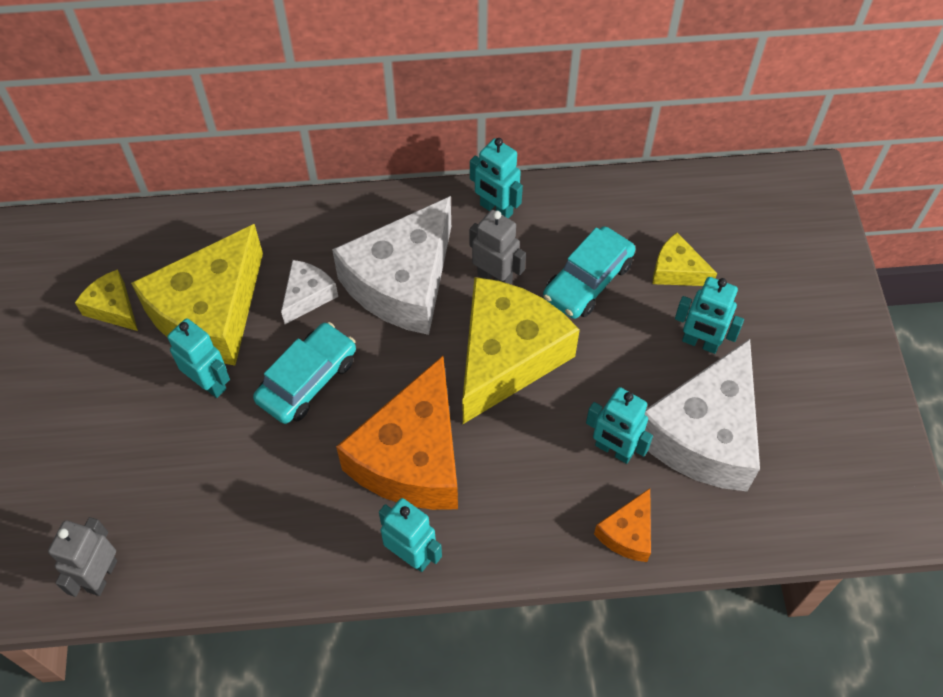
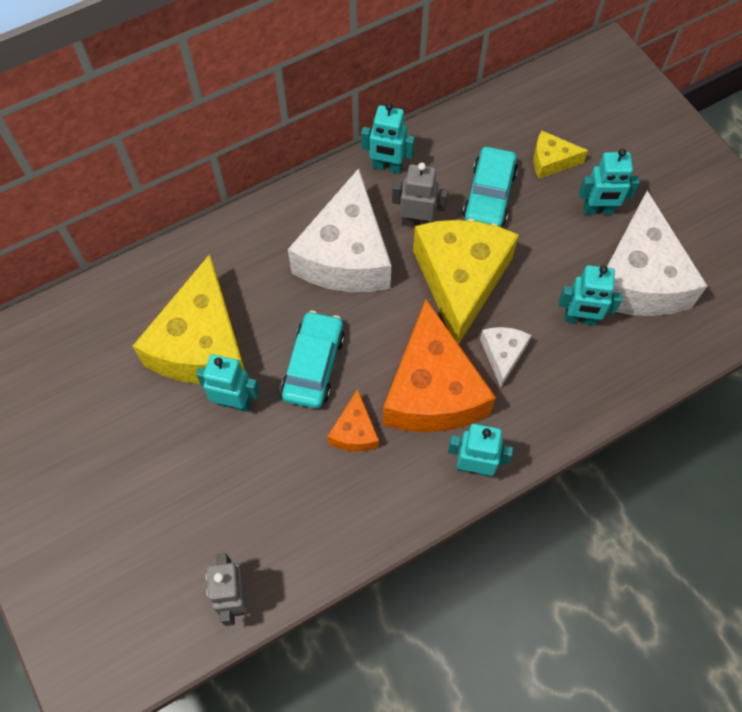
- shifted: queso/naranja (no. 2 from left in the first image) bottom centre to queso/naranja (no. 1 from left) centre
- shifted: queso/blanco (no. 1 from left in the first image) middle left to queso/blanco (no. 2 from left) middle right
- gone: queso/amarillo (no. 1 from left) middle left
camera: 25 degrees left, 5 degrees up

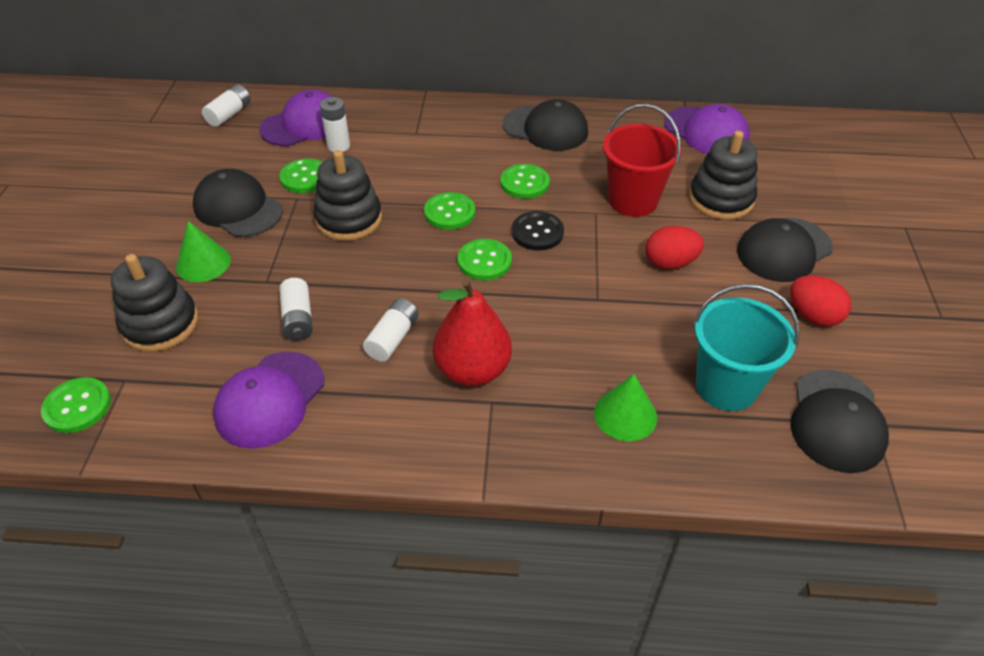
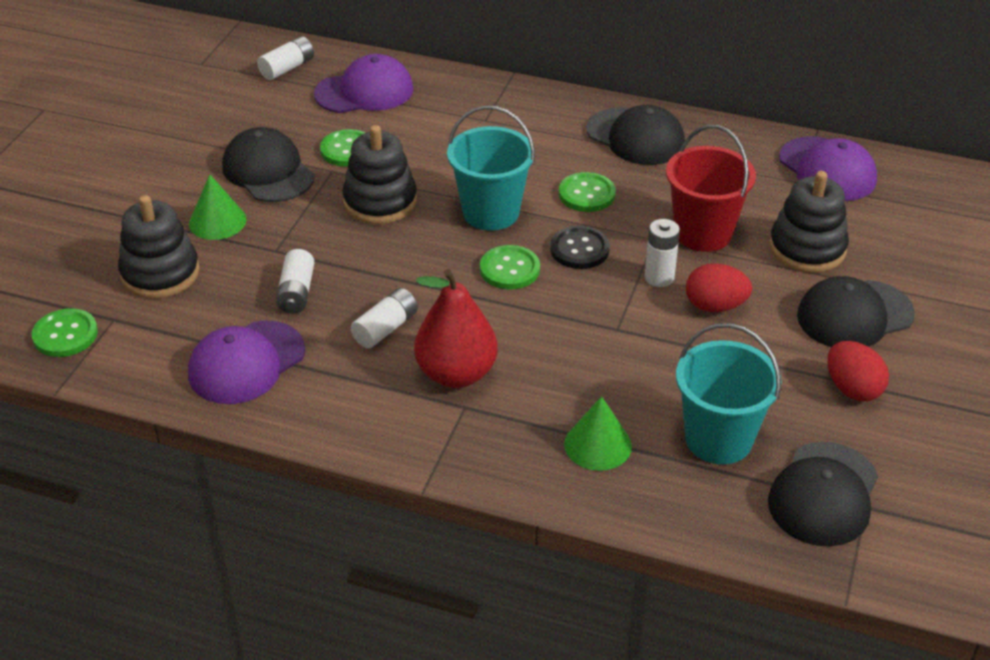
- swapped: botón/verde (no. 3 from left) top centre to balde/turquesa (no. 1 from left) top centre
- shifted: pila/blanco (no. 3 from left in the first image) top centre to pila/blanco (no. 4 from left) middle right
camera: 15 degrees right, 5 degrees down

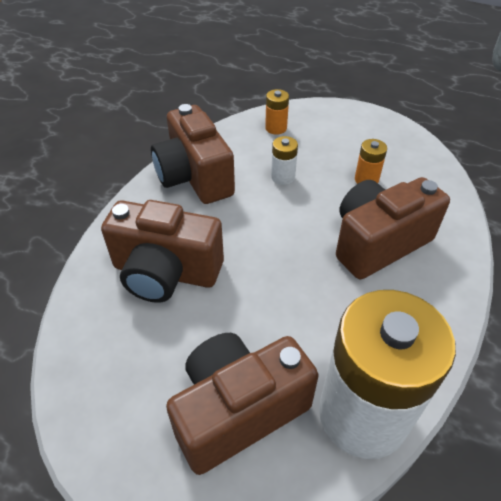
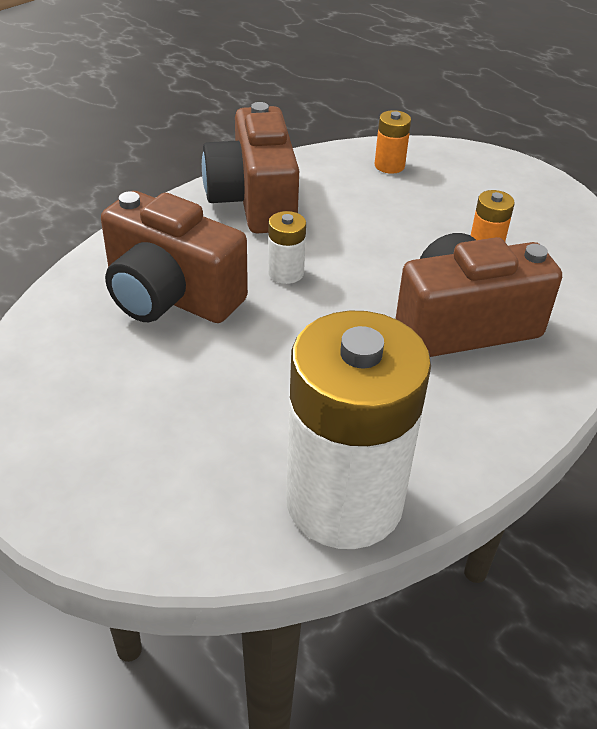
- shifted: pila/blanco (no. 1 from left) top centre to centre
- gone: cámara/marrón (no. 3 from left) bottom centre
camera: 15 degrees right, 5 degrees down

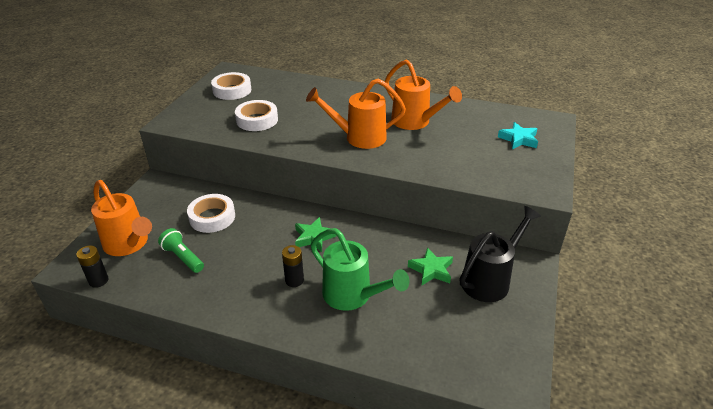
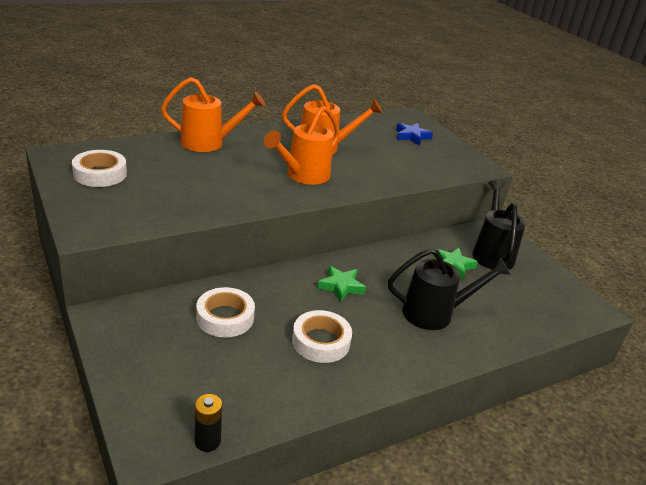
- shifted: regadera/naranja (no. 1 from left) middle left to top left
- shifted: cinta adhesiva/blanco (no. 3 from left) top centre to bottom centre
- repainted: regadera/verde centre to regadera/negro (no. 1 from left) middle right
- repainted: estrella/turquesa top right to estrella/azul top centre
- gone: lámpara de mano/verde middle left
- gone: pila/negro (no. 2 from left) centre
camera: 50 degrees left, 5 degrees down

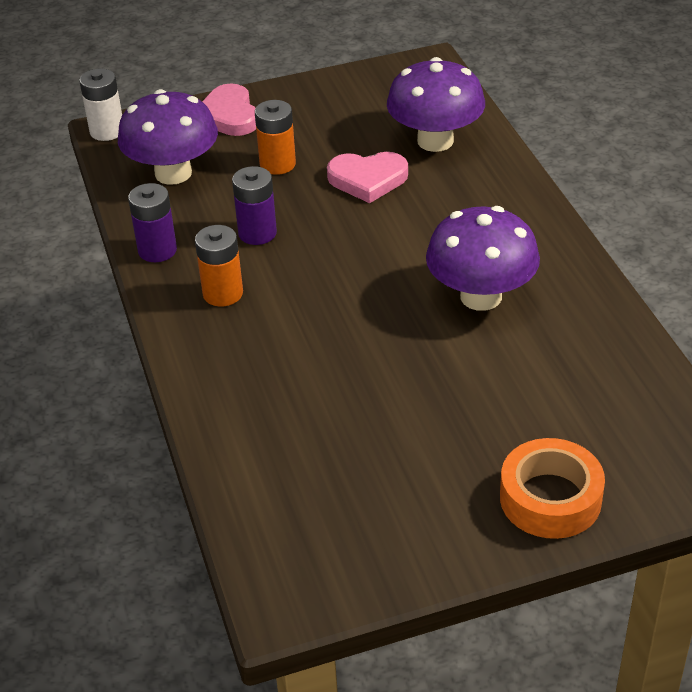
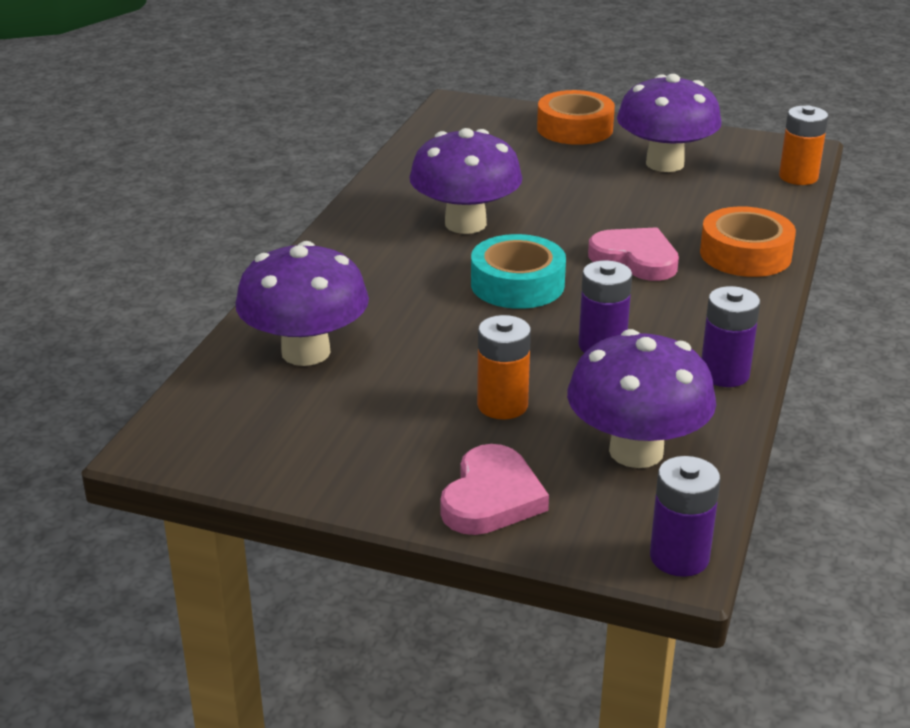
- new: cinta adhesiva/turquesa centre
- shifted: corazón/rosa (no. 2 from left) top centre to middle right
- new: seta/morado (no. 4 from left) top right
- repainted: pila/blanco top left to pila/morado (no. 2 from left) bottom right
- new: cinta adhesiva/naranja (no. 2 from left) top right
- shifted: pila/naranja (no. 1 from left in the first image) middle left to pila/naranja (no. 2 from left) top right
camera: 145 degrees left, 10 degrees down

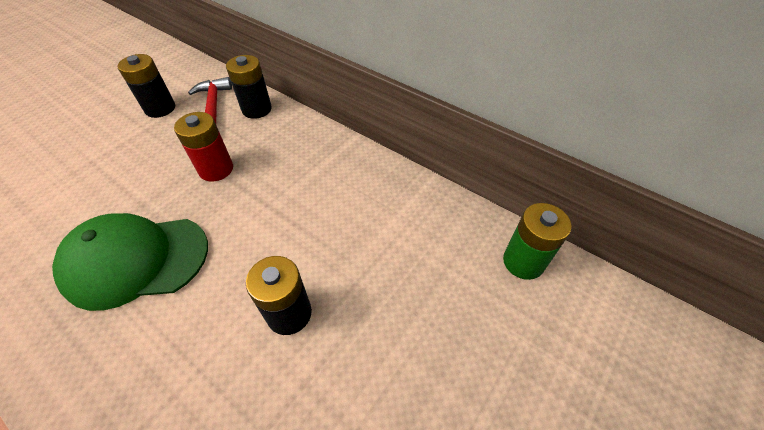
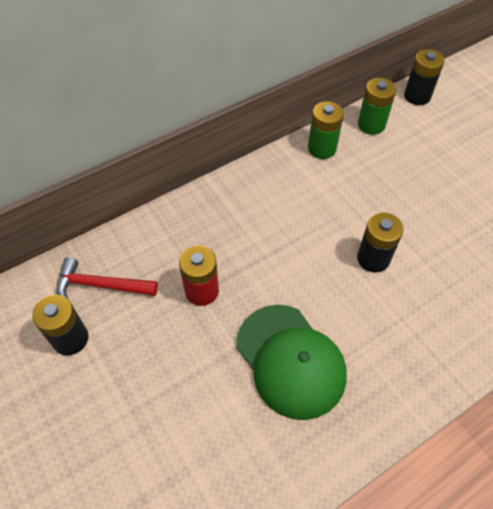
- rotated: gorra/verde middle left = bottom centre 45 degrees counterclockwise
- new: pila/verde (no. 1 from left) top centre
- shifted: pila/negro (no. 2 from left in the first image) top left to pila/negro (no. 3 from left) top right
camera: 70 degrees left, 5 degrees up

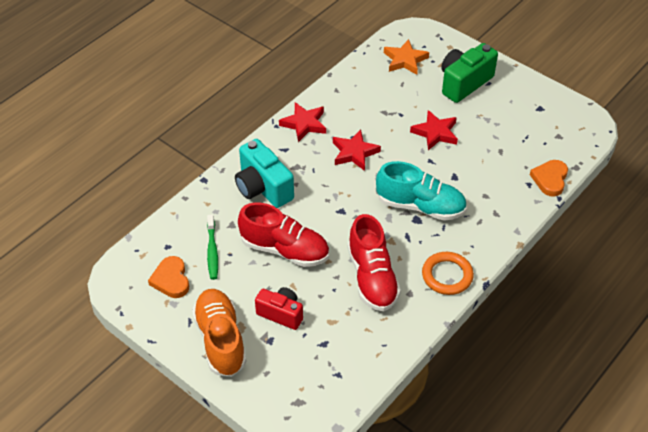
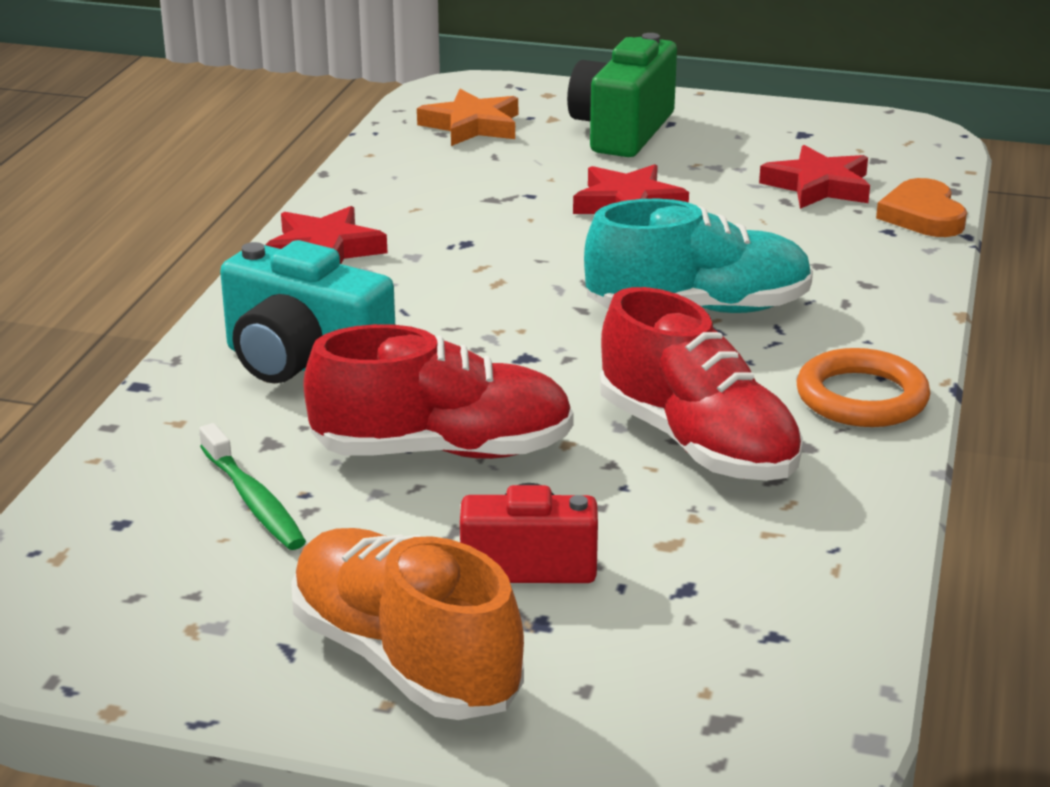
- shifted: estrella/rojo (no. 2 from left in the first image) centre to estrella/rojo (no. 3 from left) top right
- gone: corazón/naranja (no. 1 from left) middle left
camera: 25 degrees left, 20 degrees down

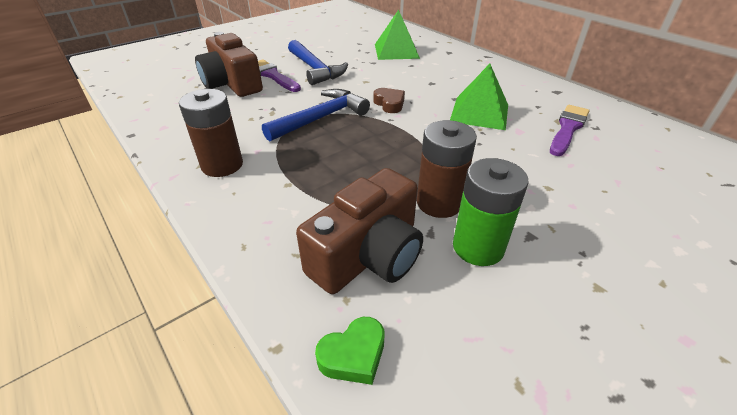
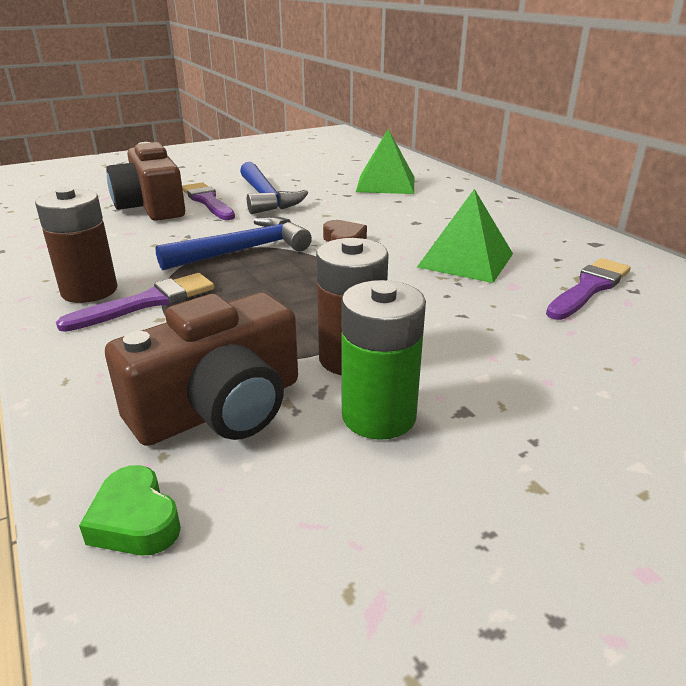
- new: pincel/morado (no. 1 from left) middle left
- rotated: corazón/verde bottom centre = bottom left 75 degrees clockwise
camera: 10 degrees right, 10 degrees down

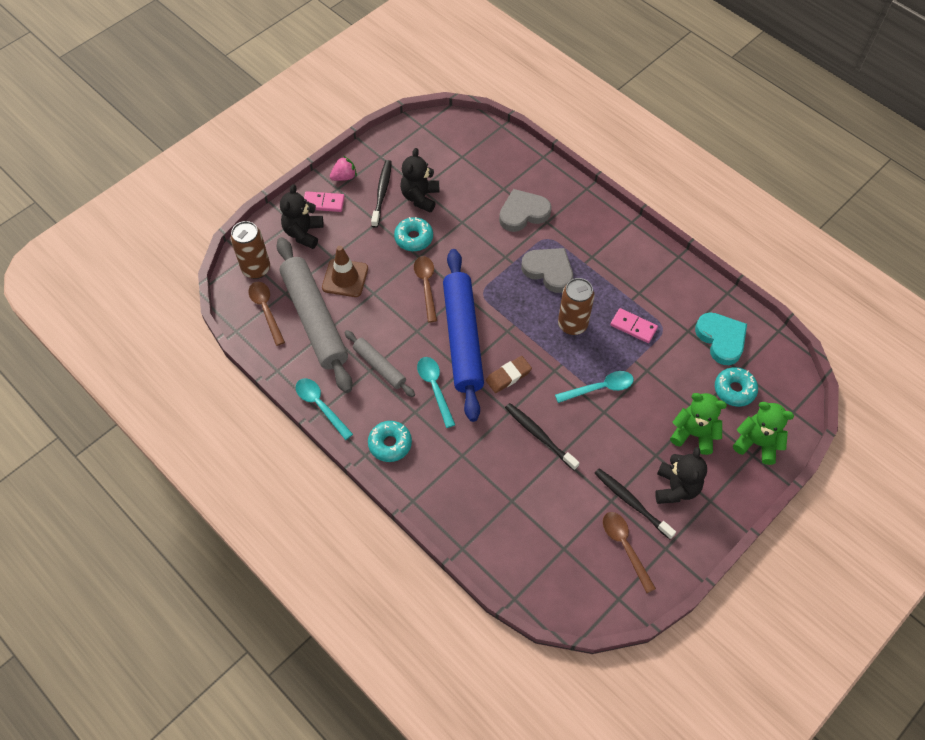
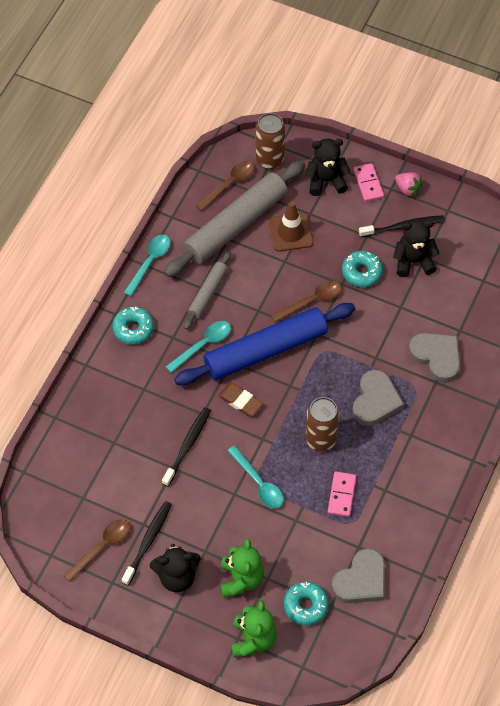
- repainted: corazón/turquesa middle right to corazón/gris (no. 1 from left) bottom right
camera: 70 degrees right, 0 degrees up

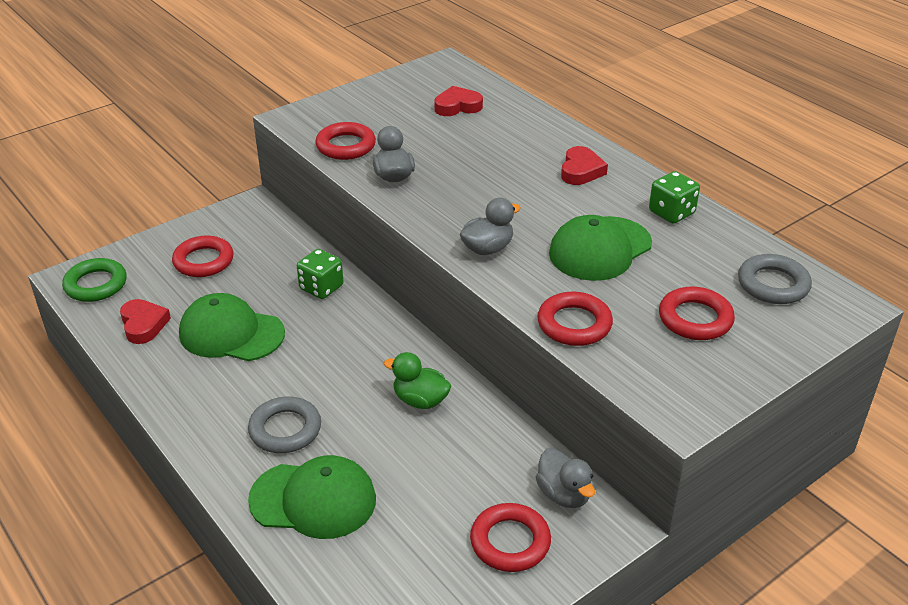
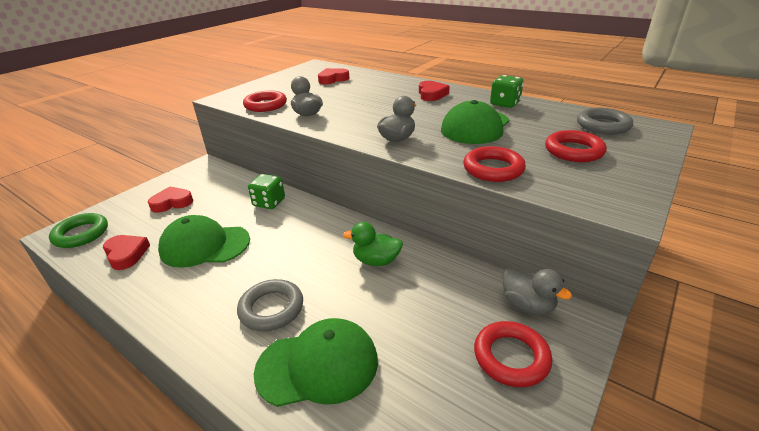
- swapped: anillo/rojo (no. 1 from left) middle left to corazón/rojo (no. 2 from left) middle left
camera: 15 degrees left, 5 degrees down

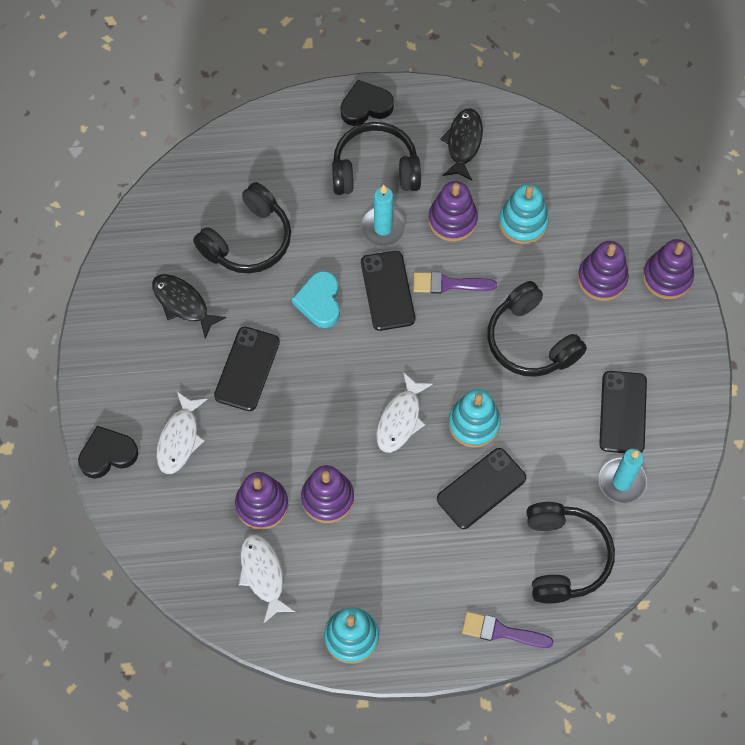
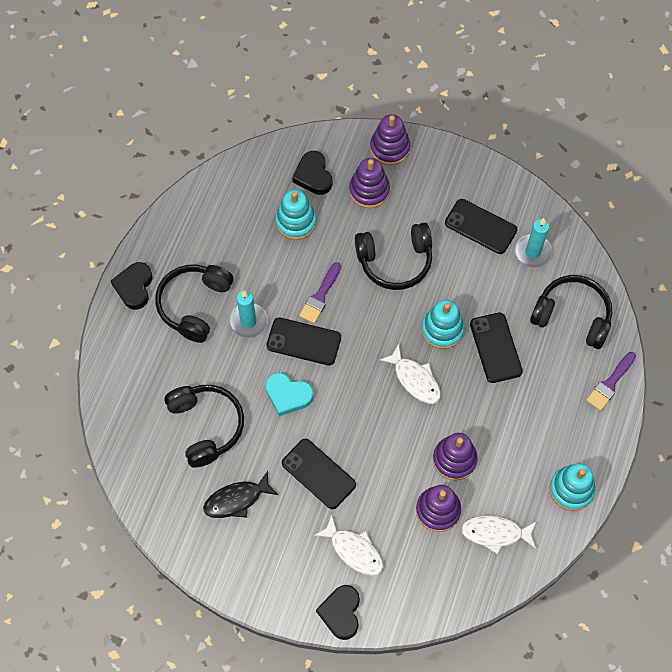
- new: corazón/negro (no. 2 from left) top centre
- gone: juguete apilable/morado (no. 3 from left) top centre
- gone: pez/negro (no. 2 from left) top centre
camera: 65 degrees left, 0 degrees up

